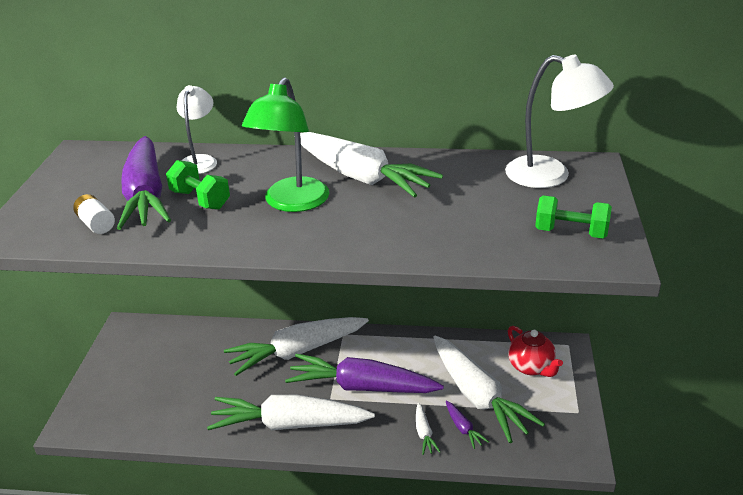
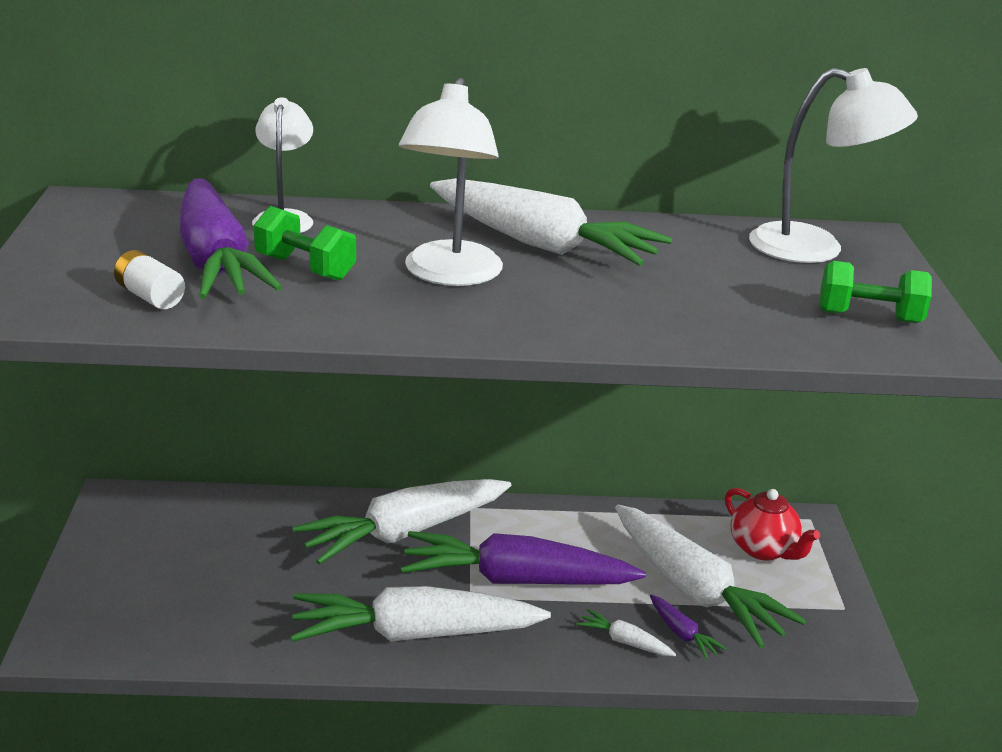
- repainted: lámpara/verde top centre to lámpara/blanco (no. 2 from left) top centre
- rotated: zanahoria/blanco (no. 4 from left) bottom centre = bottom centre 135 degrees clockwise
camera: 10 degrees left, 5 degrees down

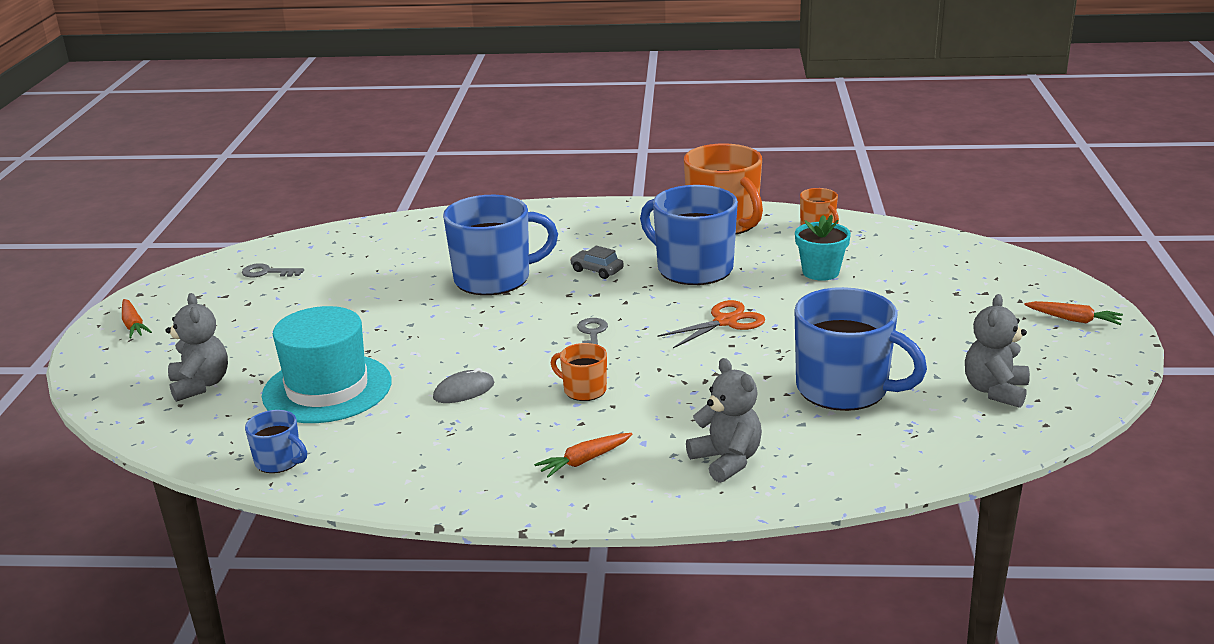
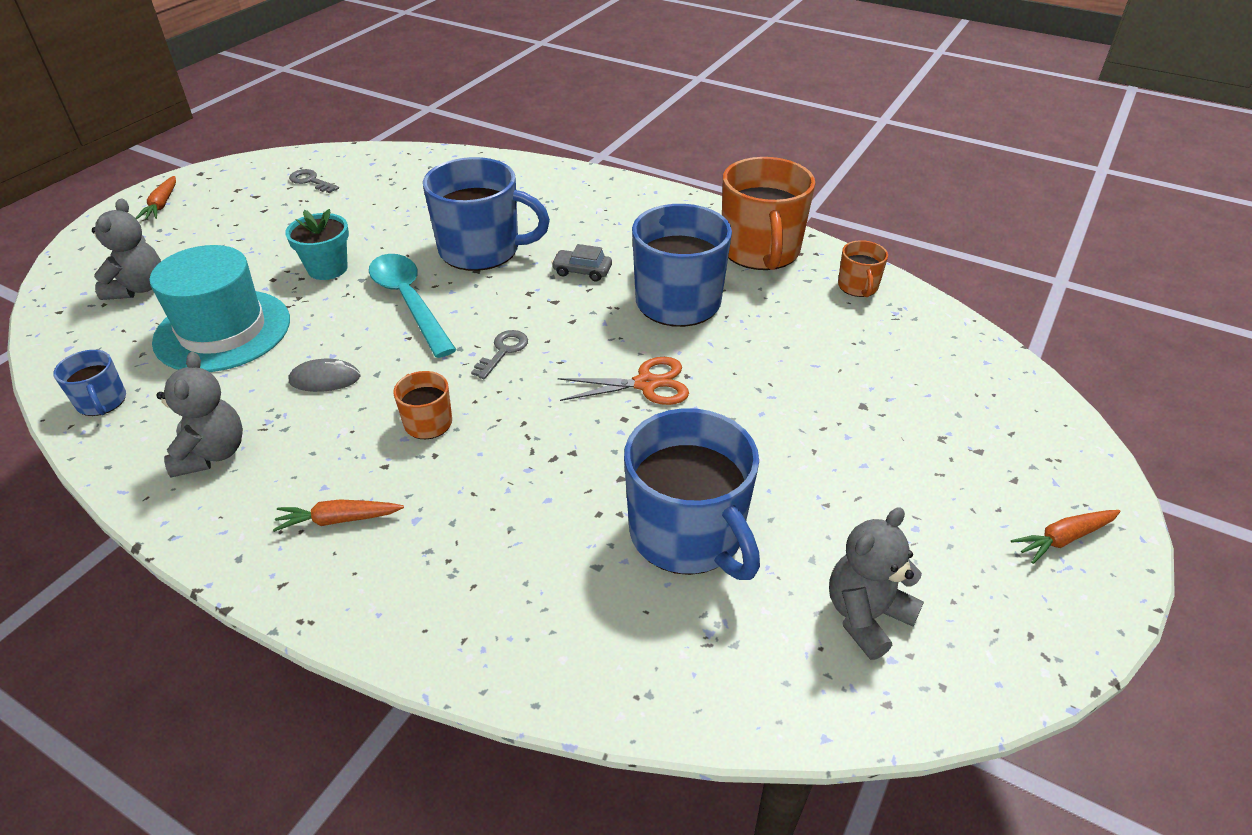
- shifted: osito/gris (no. 2 from left) centre to middle left
- shifted: maceta/turquesa middle right to top left
- new: cuchara/turquesa middle left
- rotated: coche/gris centre = top centre 45 degrees counterclockwise
- rotated: zanahoria/naranja (no. 3 from left) middle right = middle right 105 degrees clockwise
camera: 25 degrees right, 15 degrees up

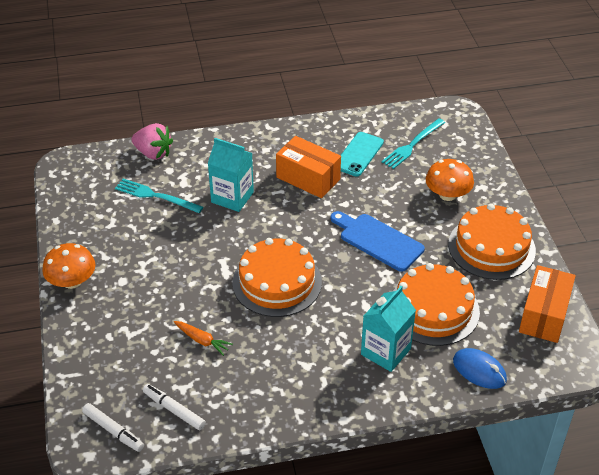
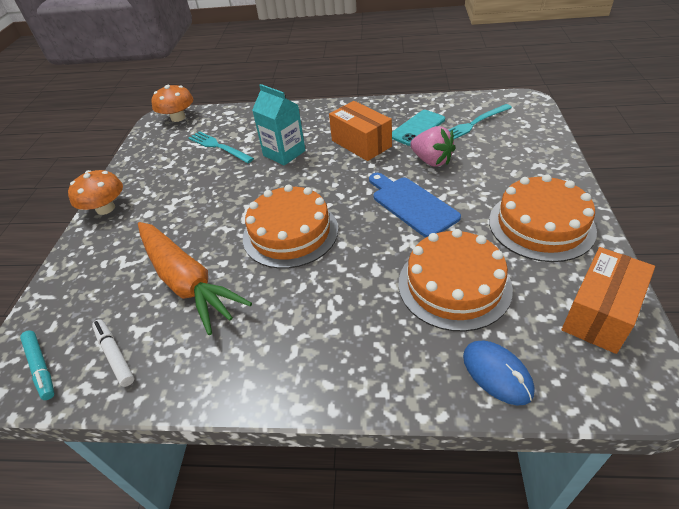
- repainted: rotulador/blanco (no. 1 from left) bottom left to rotulador/turquesa bottom left
- scaled: zanahoria/naranja bottom centre = middle left x2.49
- shifted: seta/naranja (no. 2 from left) middle right to top left
- shifted: fresa/rosa top left to top centre
- gone: cartón de leche/turquesa (no. 2 from left) bottom centre
camera: 20 degrees right, 0 degrees up

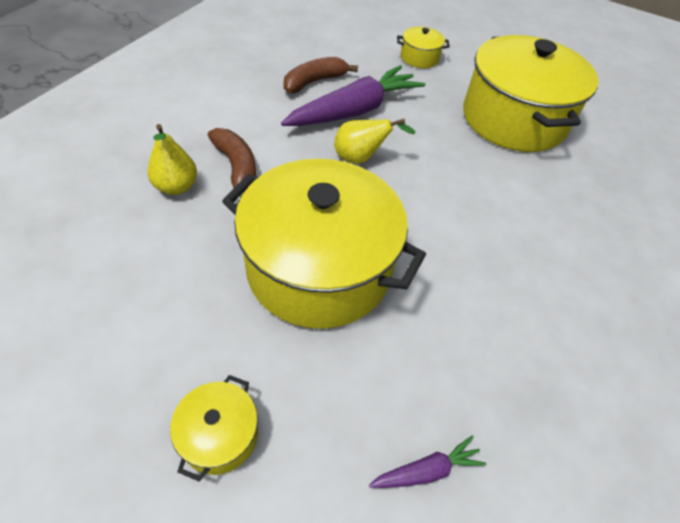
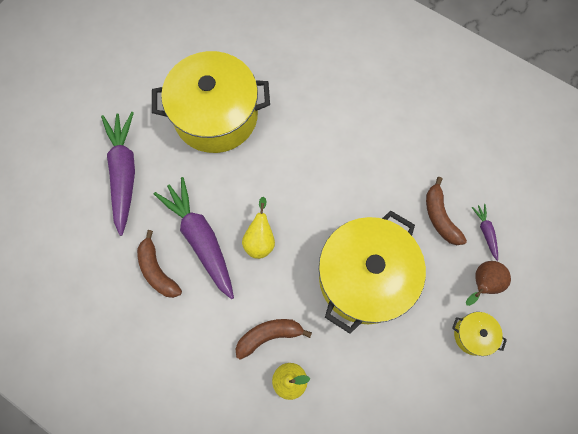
- swapped: olla/amarillo (no. 3 from left) top centre to zanahoria/morado (no. 1 from left) middle left
- new: plátano/marrón (no. 3 from left) middle right
- new: pera/marrón middle right
camera: 80 degrees left, 20 degrees up

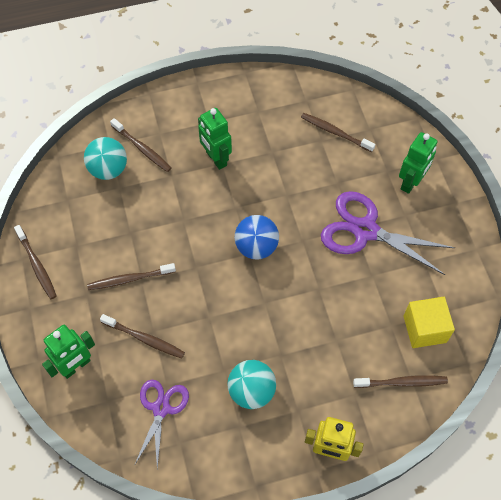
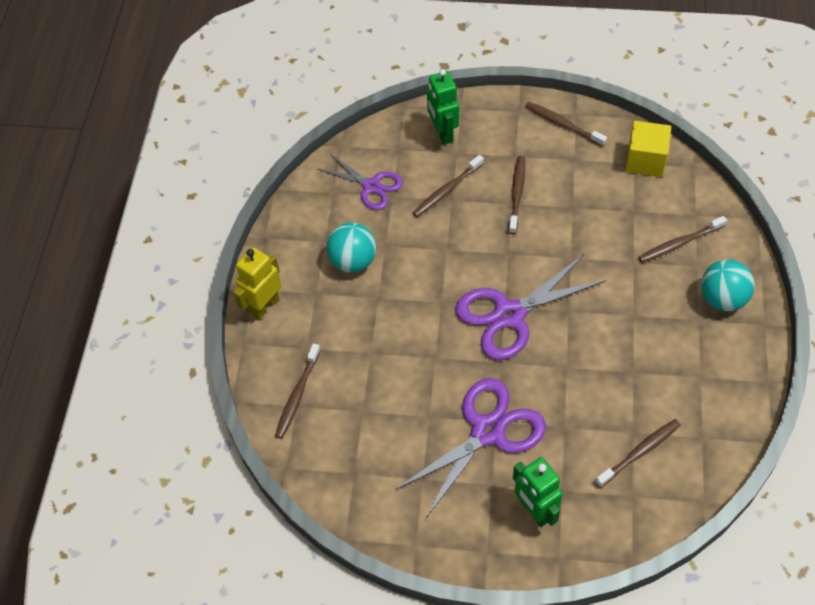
- swapped: pelota/azul centre to tijeras/morado (no. 3 from left) centre
- rotated: cepillo de dientes/marrón (no. 1 from left in the first image) middle left = top right 45 degrees clockwise
- shifted: cubo/amarillo middle right to top right
- shifted: pelota/turquesa (no. 1 from left in the first image) top left to pelota/turquesa (no. 2 from left) middle right
- gone: robot/verde (no. 2 from left) top centre
camera: 115 degrees right, 5 degrees down

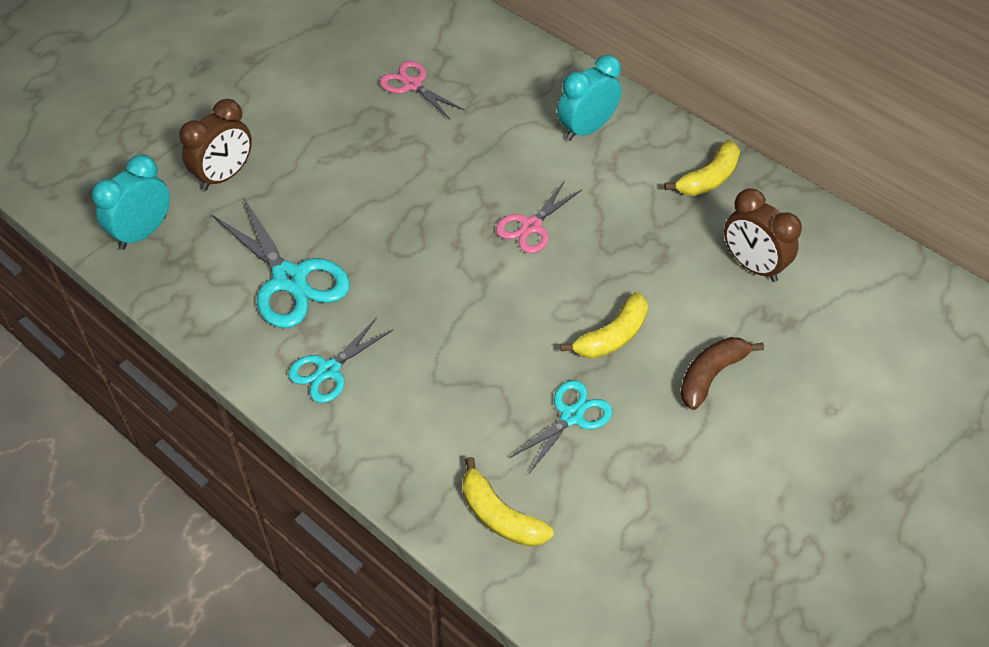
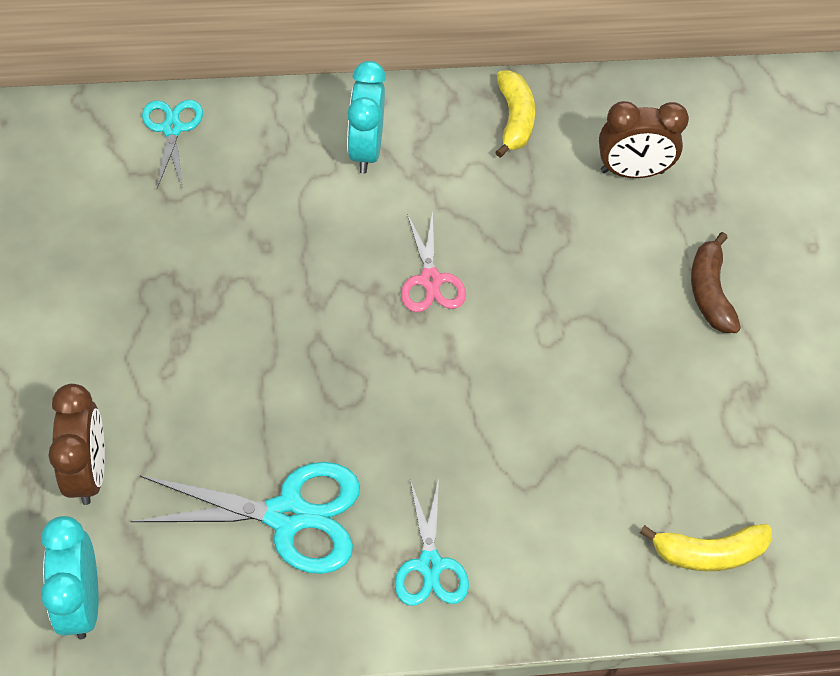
- shifted: tijeras/turquesa (no. 3 from left in the first image) centre to tijeras/turquesa (no. 1 from left) top left
- gone: tijeras/rosa (no. 1 from left) top centre
- gone: plátano/amarillo (no. 2 from left) centre
camera: 50 degrees left, 5 degrees up

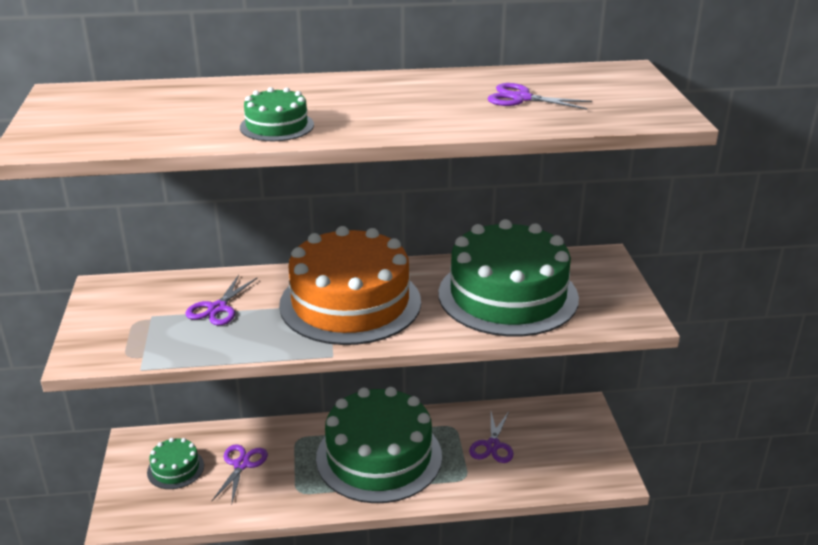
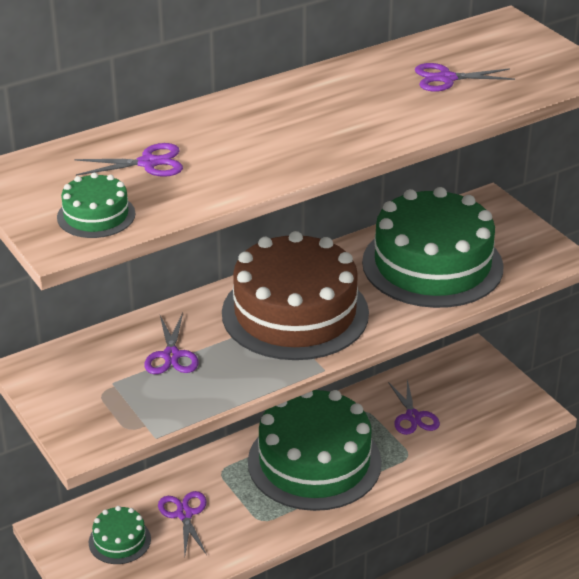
- shifted: tarta/verde (no. 2 from left in the first image) top centre to tarta/verde (no. 1 from left) middle left
- new: tijeras/morado (no. 1 from left) top left
- repainted: tarta/naranja centre to tarta/marrón centre
camera: 25 degrees left, 5 degrees up

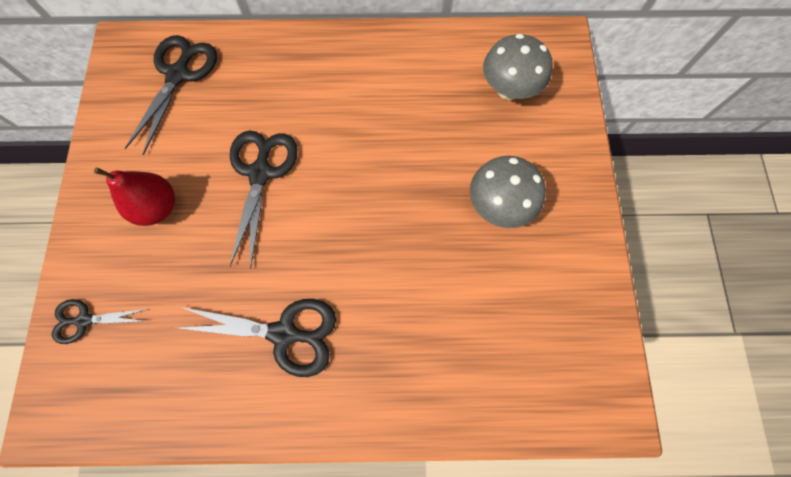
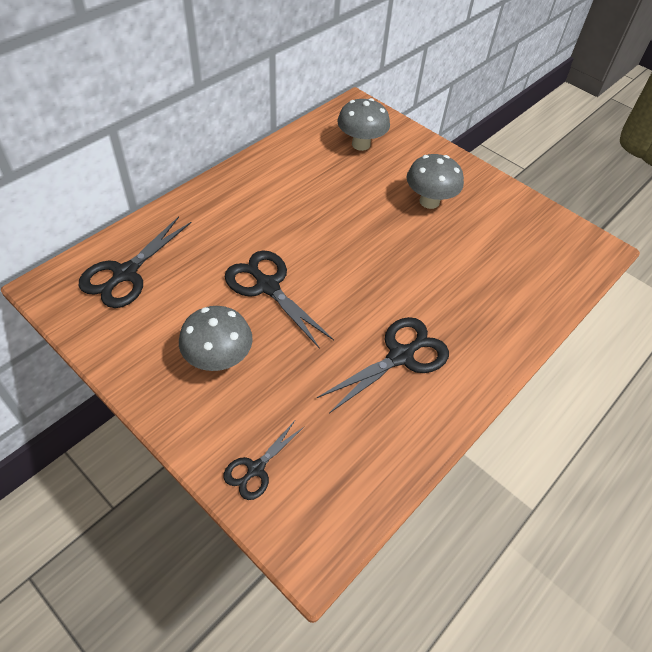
- rotated: tijeras/negro (no. 2 from left in the first image) top left = middle left 120 degrees counterclockwise
- swapped: pera/rojo middle left to seta/gris (no. 1 from left) middle left
camera: 50 degrees left, 20 degrees down

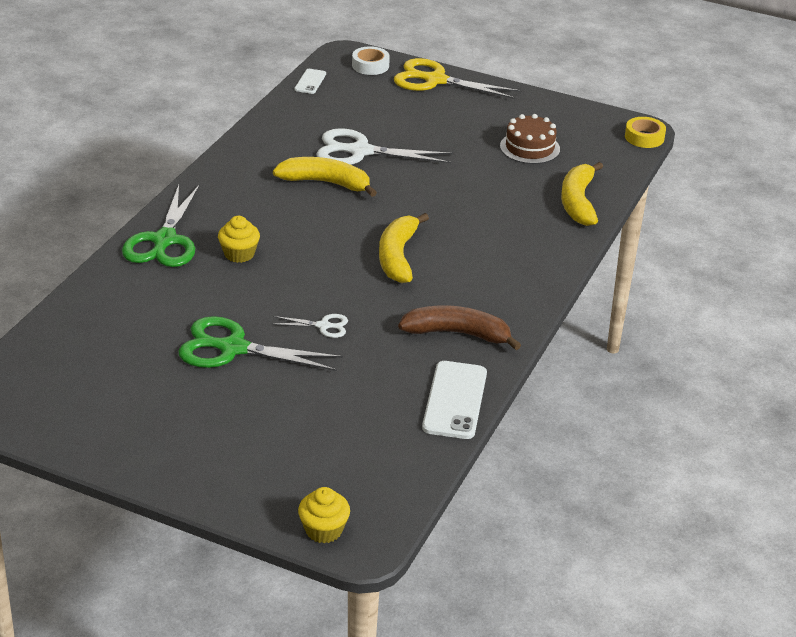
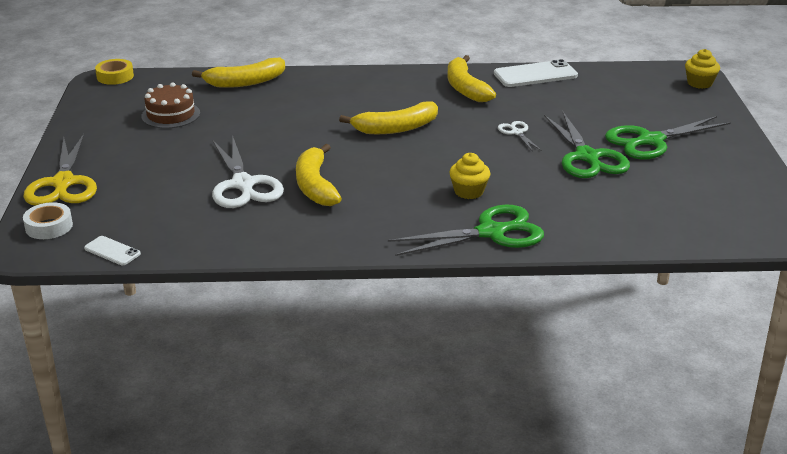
- rotated: móvil/blanco (no. 1 from left) top centre = middle left 45 degrees clockwise
- repainted: plátano/marrón centre to plátano/amarillo (no. 4 from left) top centre
- new: tijeras/verde (no. 3 from left) top right
camera: 115 degrees left, 5 degrees down

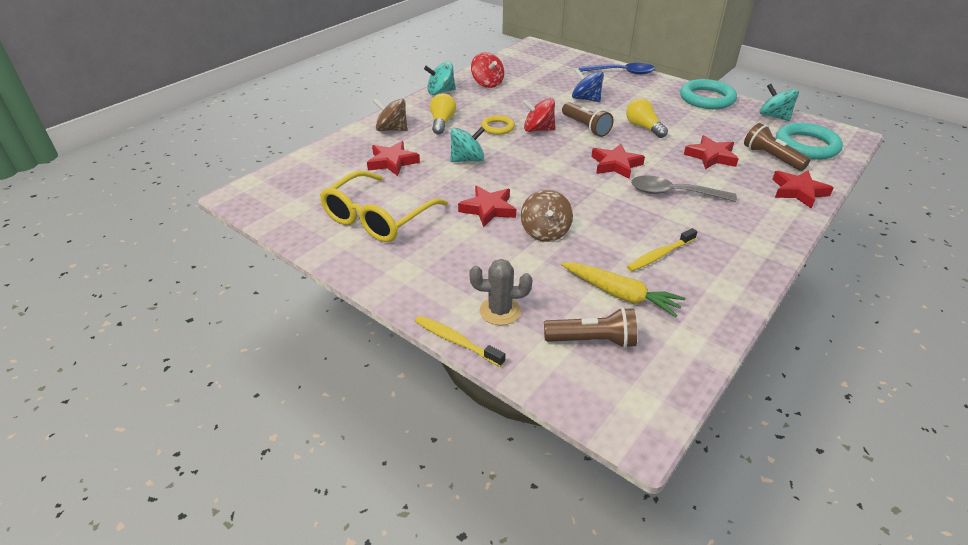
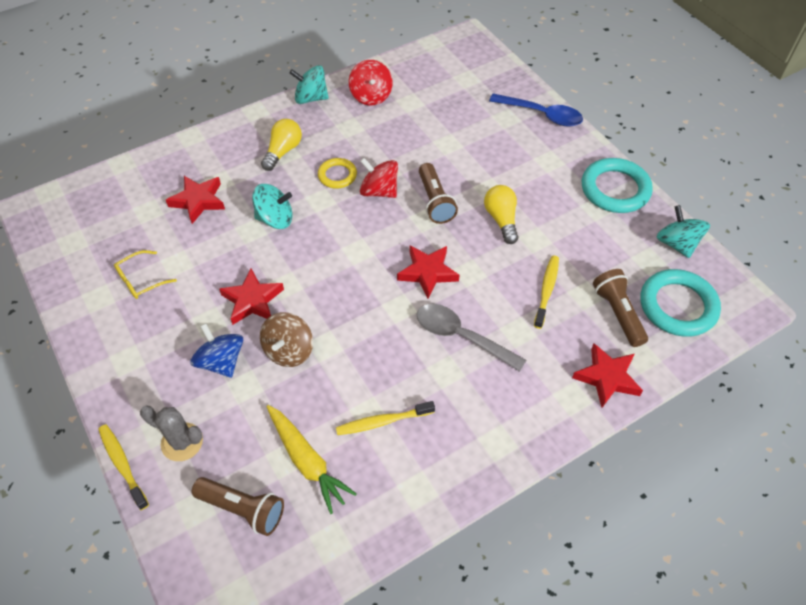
- scaled: gafas/amarillo centre = middle left x0.48
- shifted: peonza/azul top centre to middle left
- swapped: estrella/rojo (no. 4 from left) top right to cepillo de dientes/amarillo (no. 3 from left) middle right
- gone: peonza/marrón (no. 1 from left) top centre
camera: 20 degrees right, 15 degrees up

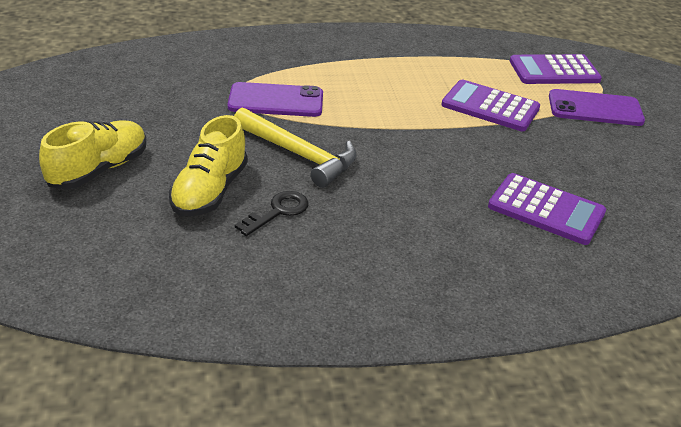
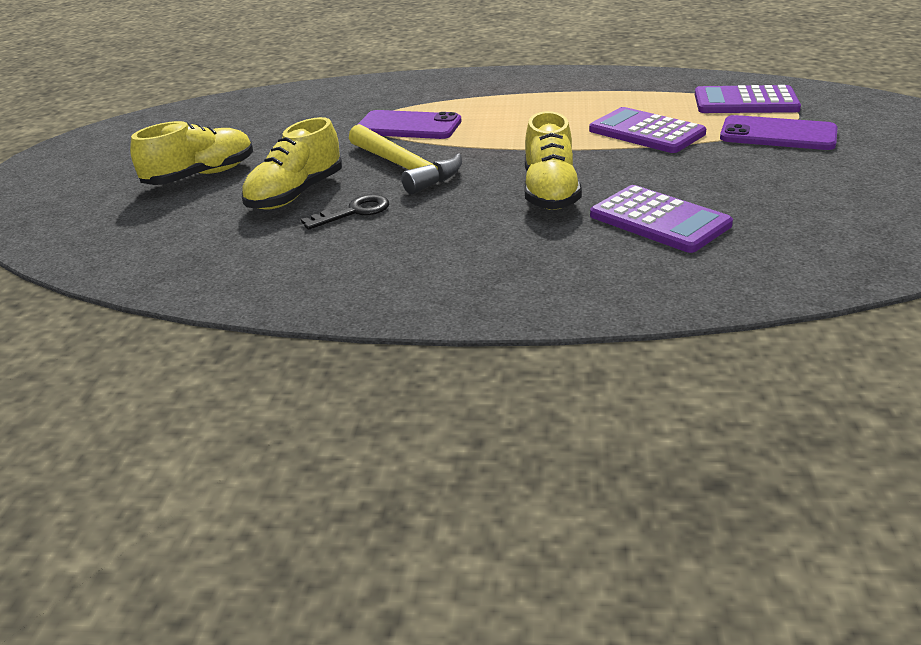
- new: zapato/amarillo (no. 3 from left) top centre
camera: 20 degrees right, 5 degrees down

